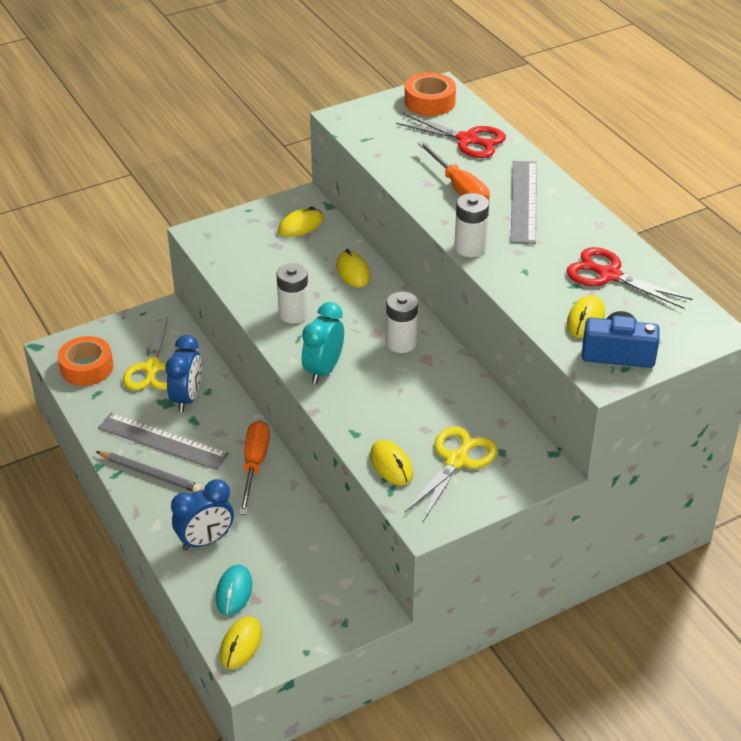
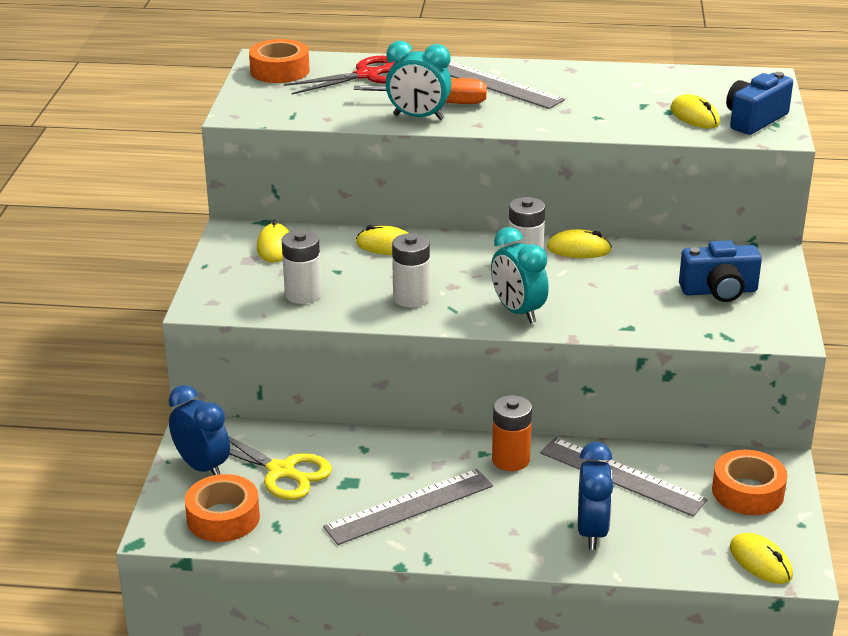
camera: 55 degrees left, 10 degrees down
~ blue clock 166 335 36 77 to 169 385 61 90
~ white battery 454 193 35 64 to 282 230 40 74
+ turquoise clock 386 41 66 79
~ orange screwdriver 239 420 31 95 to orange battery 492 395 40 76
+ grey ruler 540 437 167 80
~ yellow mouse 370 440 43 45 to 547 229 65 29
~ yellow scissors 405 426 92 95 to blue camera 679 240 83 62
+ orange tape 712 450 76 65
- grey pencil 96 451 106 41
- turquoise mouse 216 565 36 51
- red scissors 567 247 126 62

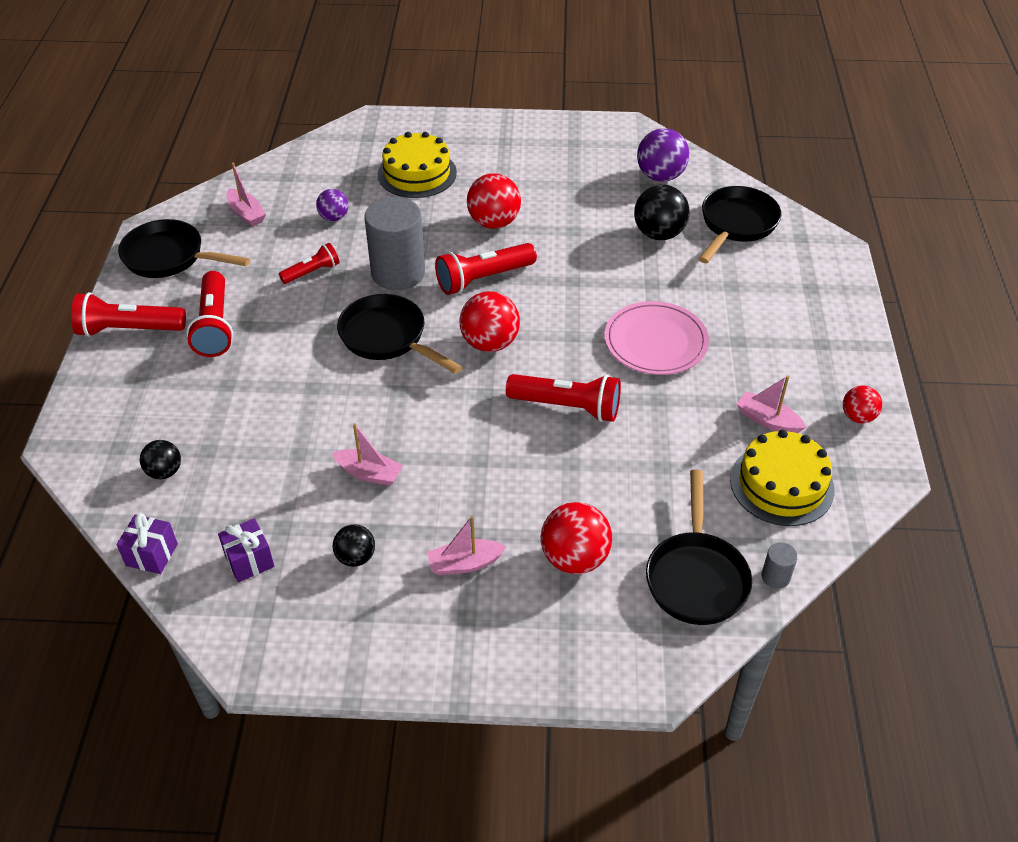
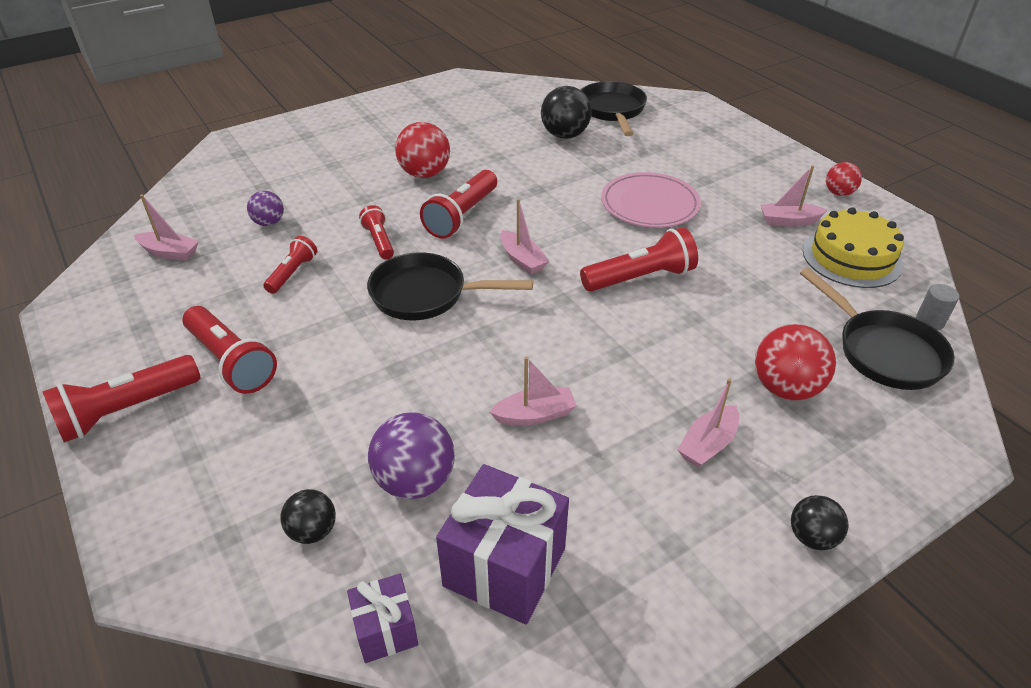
camera: 35 degrees left, 5 degrees down
~ grey cylinder 364 197 61 93 to red flashlight 359 205 35 55
~ purple ball 637 128 53 54 to 368 412 87 87
~ purple gift 218 518 56 64 = 436 464 133 160 x1.85
~ red ball 460 291 60 61 to pink boat 500 199 49 76
~ black ball 333 524 42 43 to 791 495 58 55
- black pan 118 219 132 59
- yellow cake 378 132 79 66

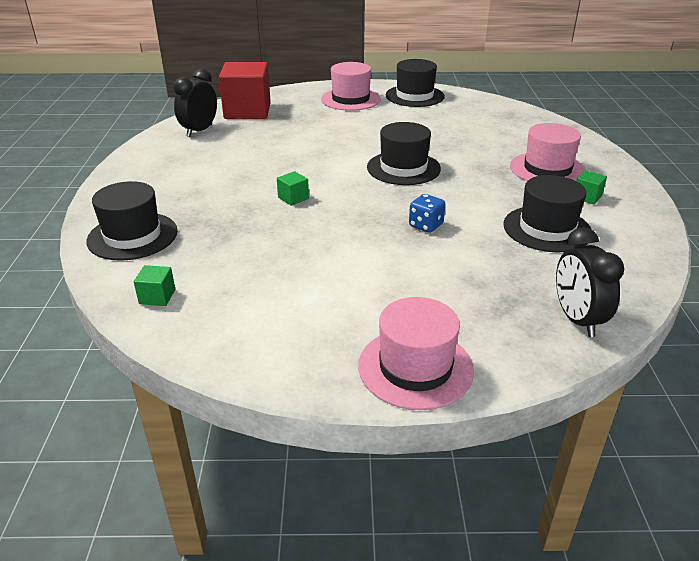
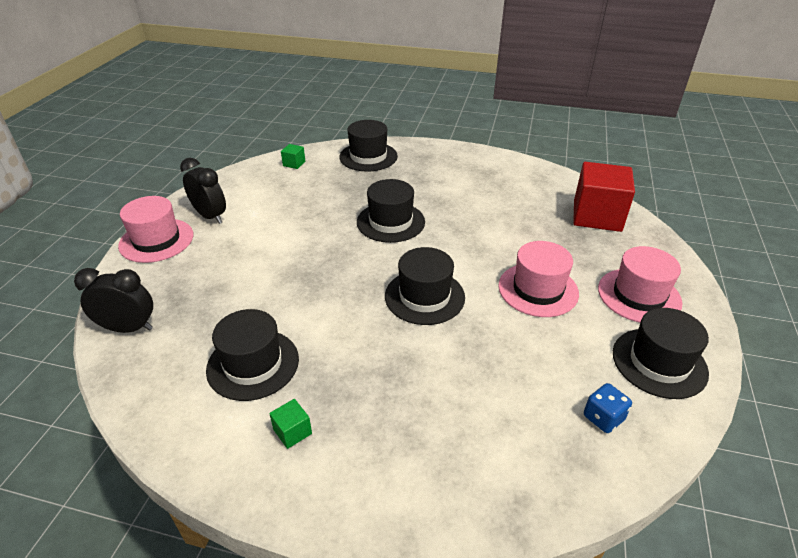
camera: 105 degrees right, 5 degrees up
~ black clock 173 69 44 68 to 180 158 46 66
~ green cube 277 171 32 35 to black hat 357 179 68 64
~ pink hat 510 123 76 58 to 498 241 81 76
~ blue dice 409 194 37 39 to 584 383 48 50

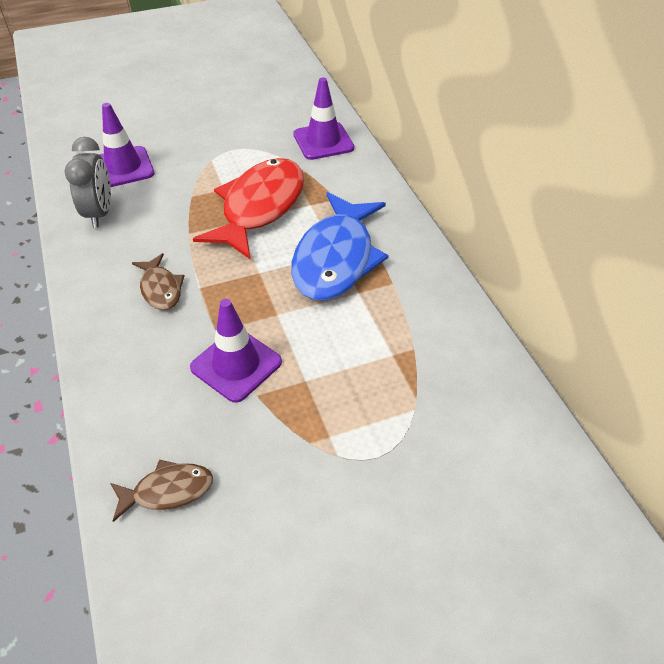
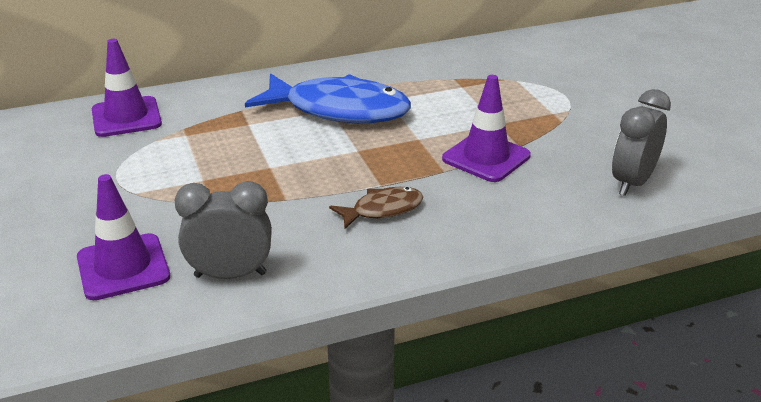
camera: 90 degrees left, 15 degrees down
~ brown fish 110 460 103 62 to grey clock 612 89 59 107
- red fish 193 158 111 101

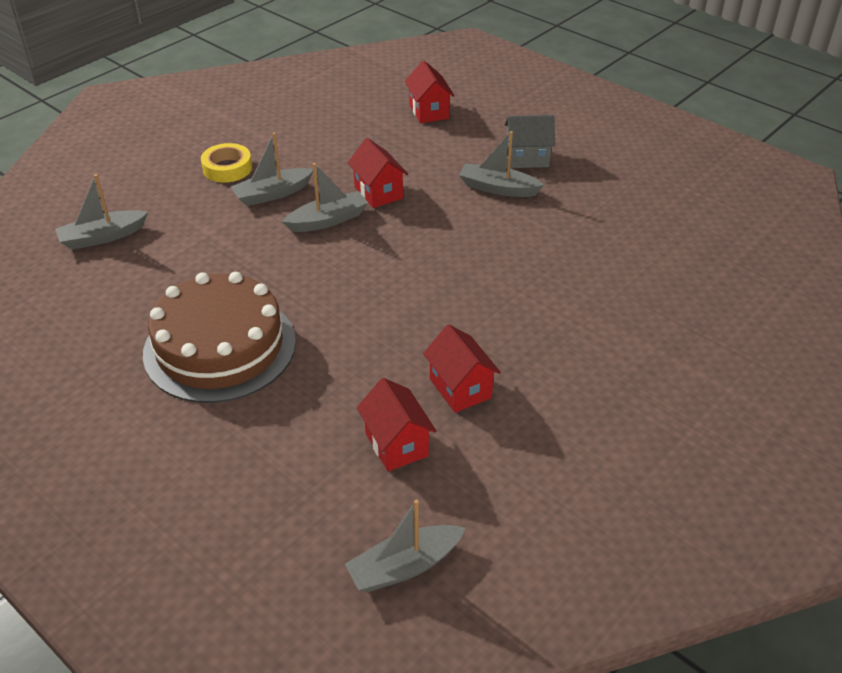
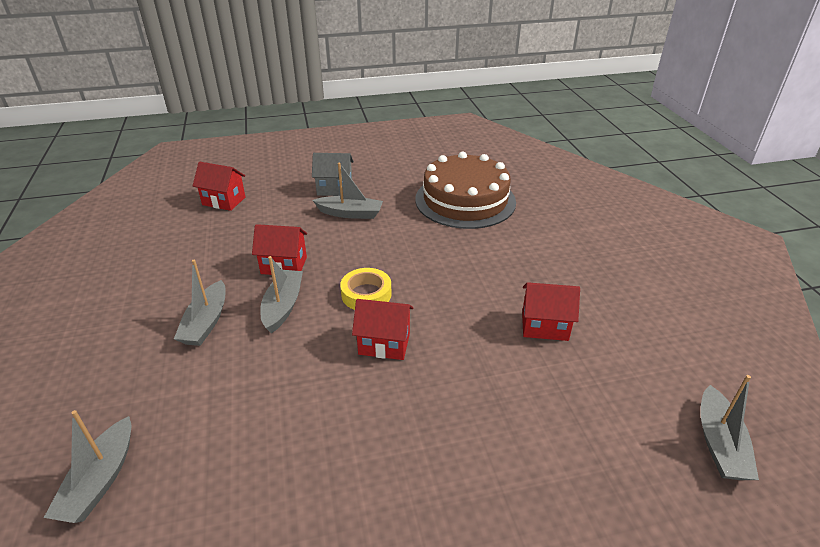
camera: 55 degrees left, 5 degrees down
~ grey house 504 115 51 53 = 312 153 42 43 60 degrees clockwise
~ grey boat 459 131 85 66 = 313 162 70 57 135 degrees counterclockwise
~ yellow tape 201 143 51 40 to 340 268 52 42
~ red house 357 378 79 93 to 352 299 62 61
~ brown cake 143 272 153 131 to 415 152 101 77

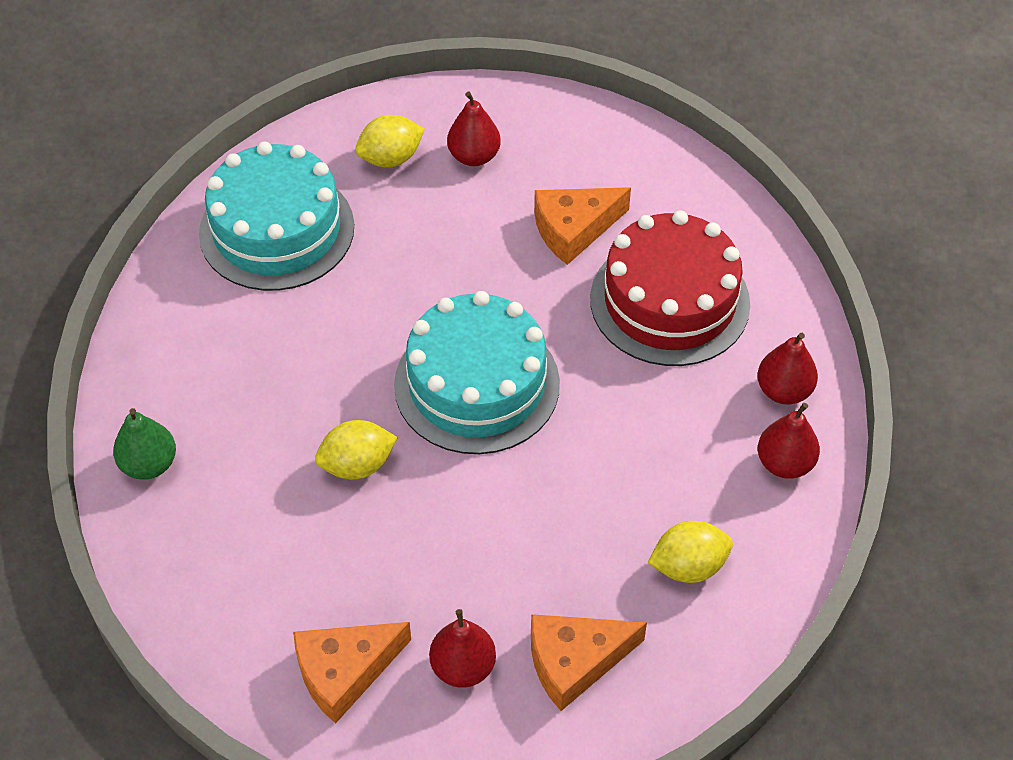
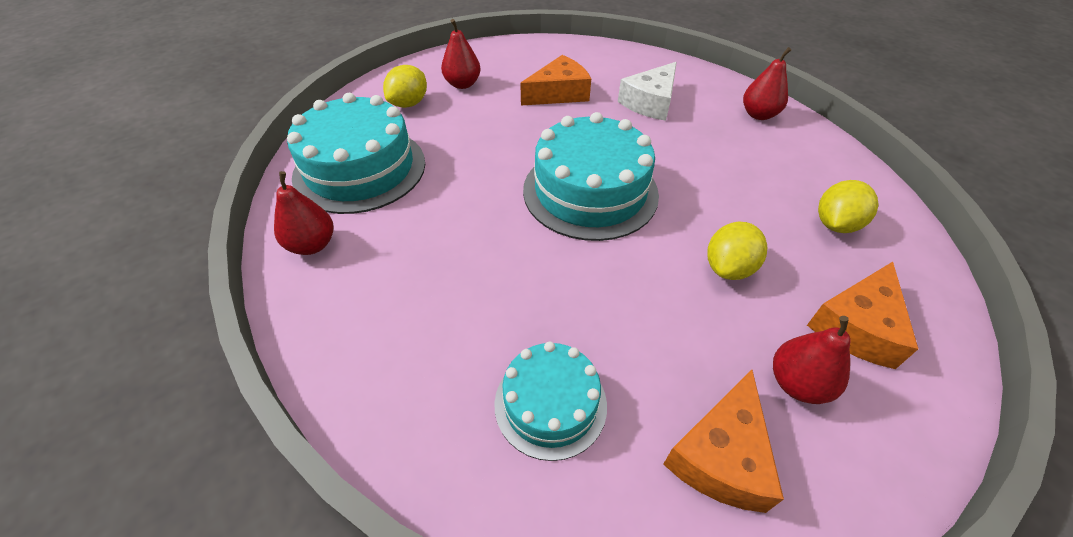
camera: 35 degrees left, 5 degrees down
~ red pear 758 403 62 76 to 274 171 59 84
+ turquoise cake 494 341 113 120
~ orange cheese 534 187 97 78 = 520 55 71 51 150 degrees counterclockwise
~ red cake 590 211 160 155 to white cheese 618 62 59 59
~ yellow lemon 315 420 83 60 to 707 222 60 58
- green pear 113 408 63 72

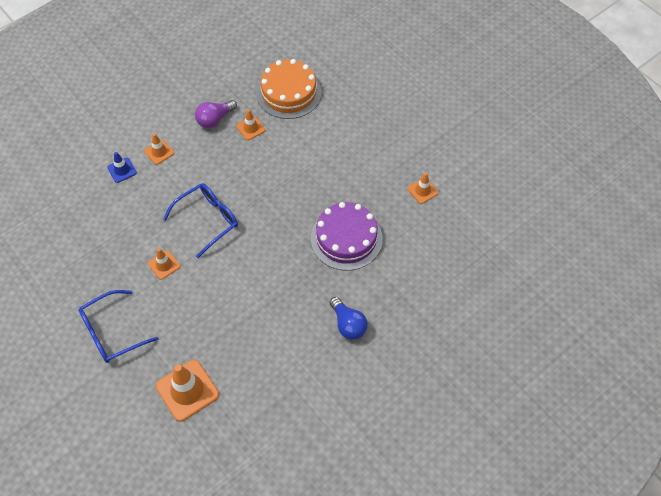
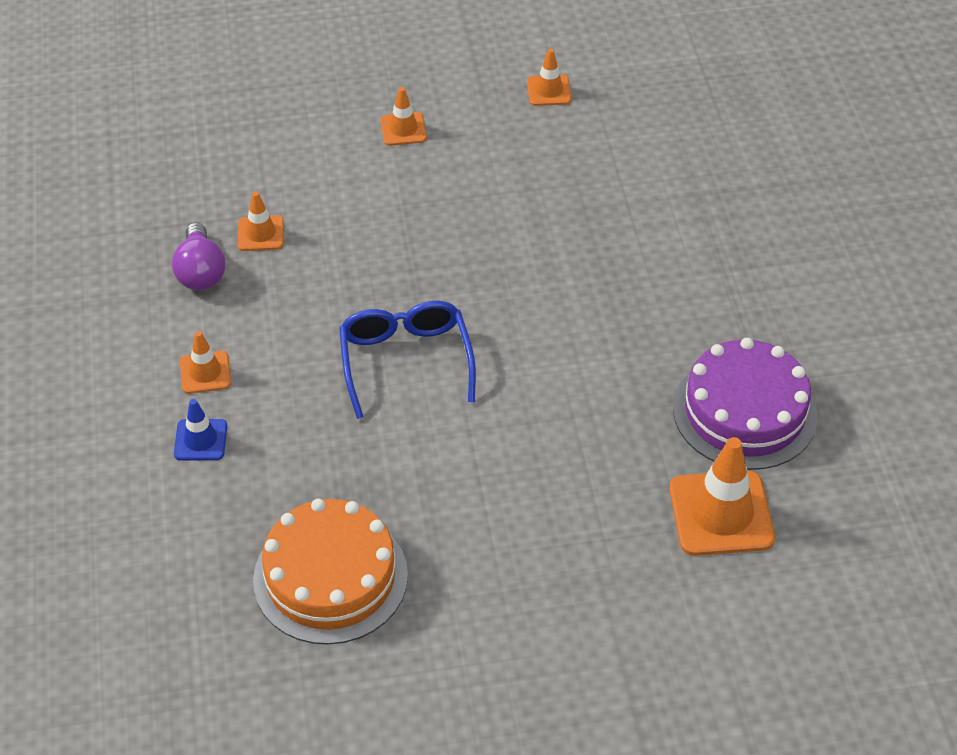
camera: 60 degrees left, 10 degrees down
~ orange cake 257 59 65 60 to 253 499 155 146
~ orange traffic cone 148 248 32 32 to 381 87 46 59
~ purple cake 311 202 72 68 to 673 338 144 132
- blue glasses 78 290 80 73
- blue light bulb 330 297 38 43

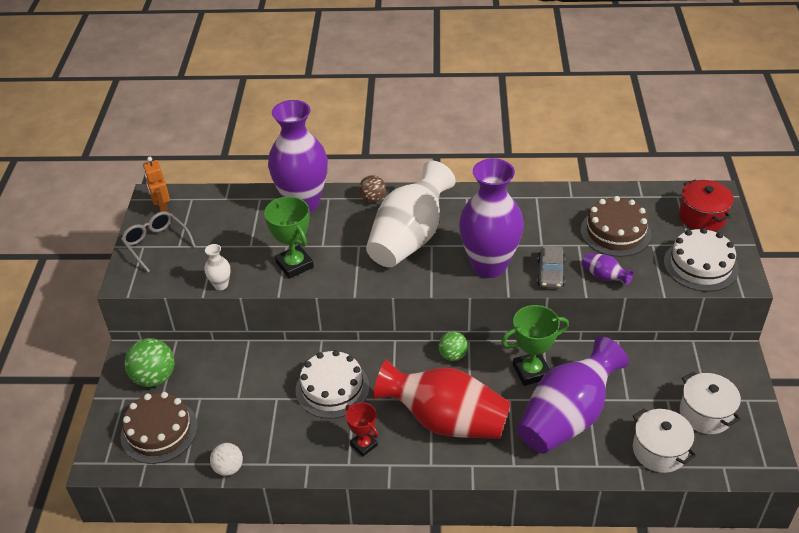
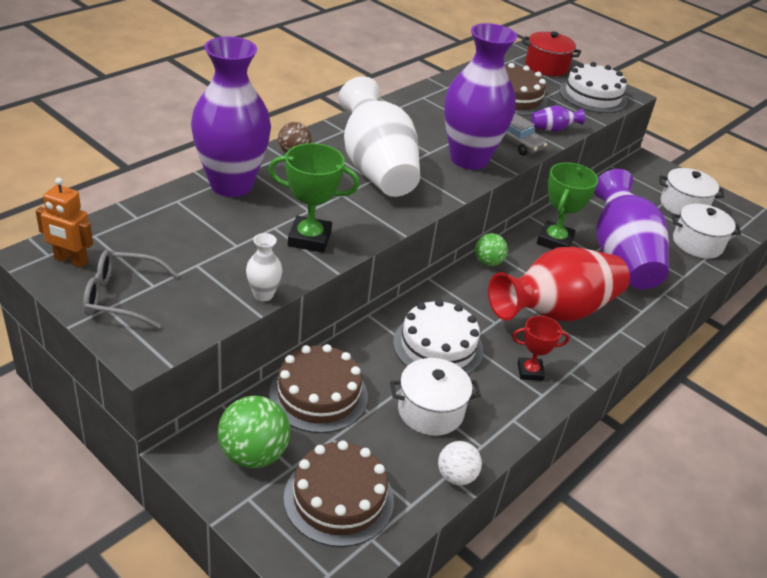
camera: 55 degrees left, 5 degrees down
+ brown cake 269 344 99 89
+ white pot 390 358 91 78

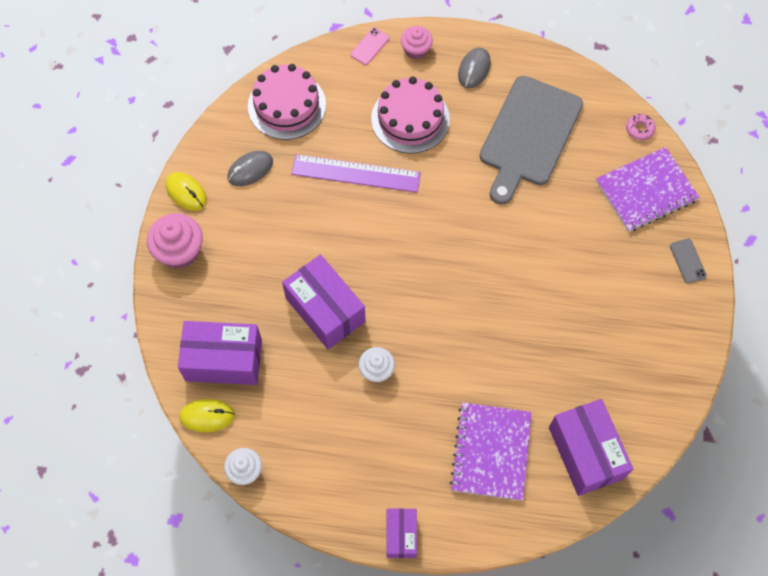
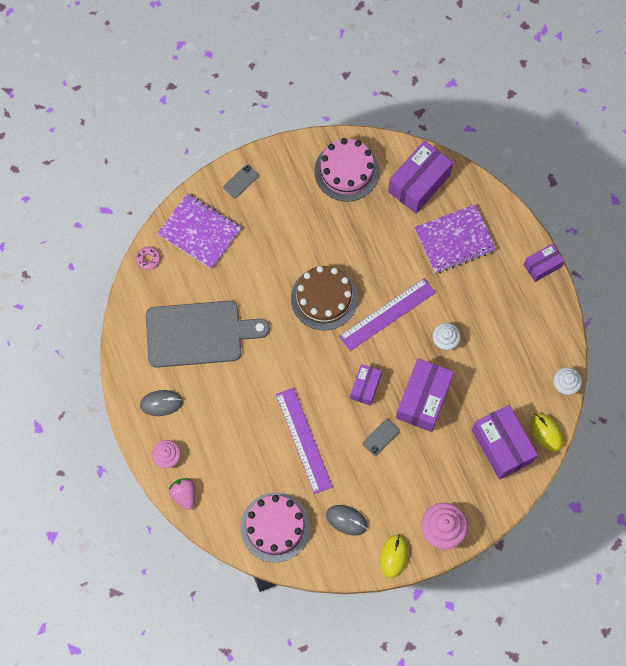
camera: 120 degrees left, 5 degrees up
~ pink phone 350 27 39 38 to pink strawberry 169 478 26 32
+ brown cake 291 266 67 64
~ pink cake 371 77 79 77 to 315 138 64 63
+ purple ruler 339 278 97 73
+ purple box 350 364 32 42
+ grey phone 362 419 38 37

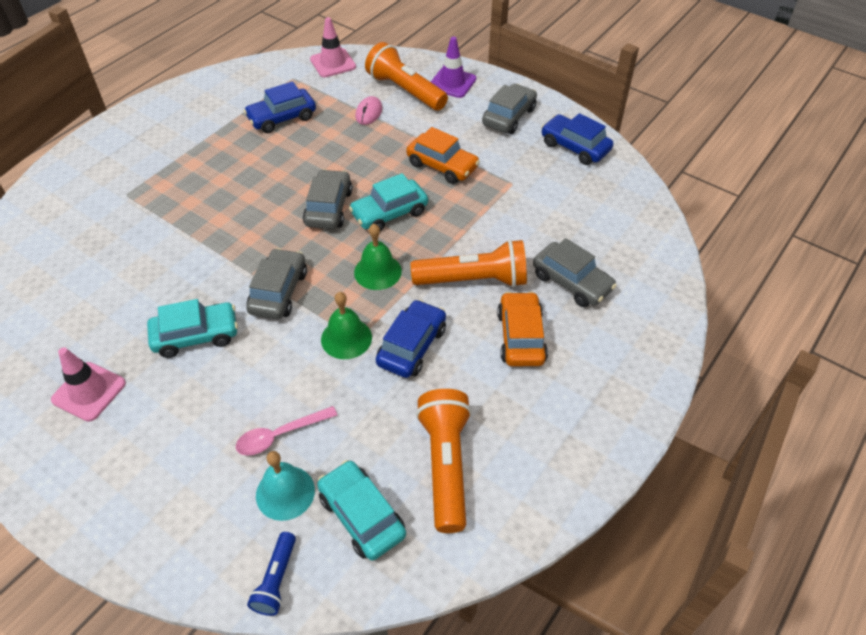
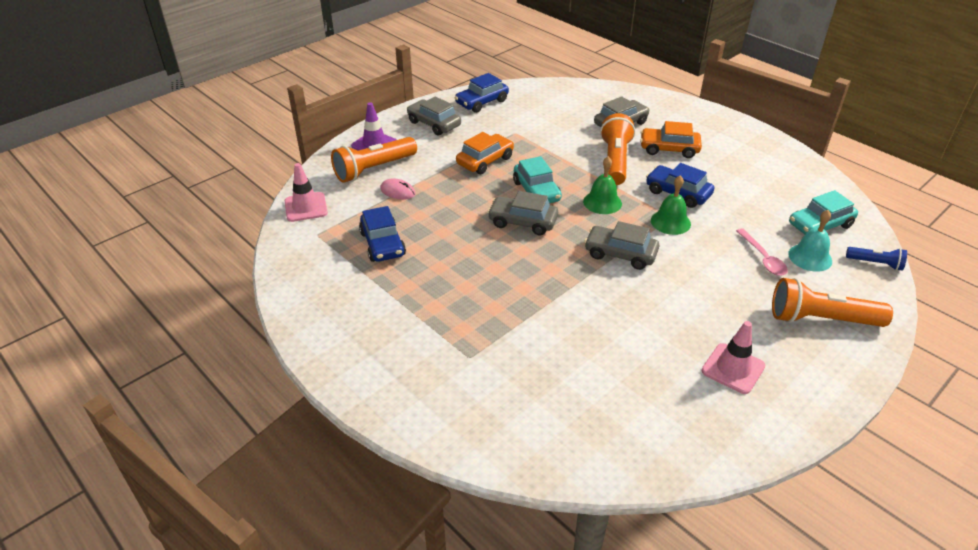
camera: 80 degrees left, 10 degrees down
~ orange flashlight 416 389 56 144 to 772 278 121 49
- turquoise car 147 299 91 59

